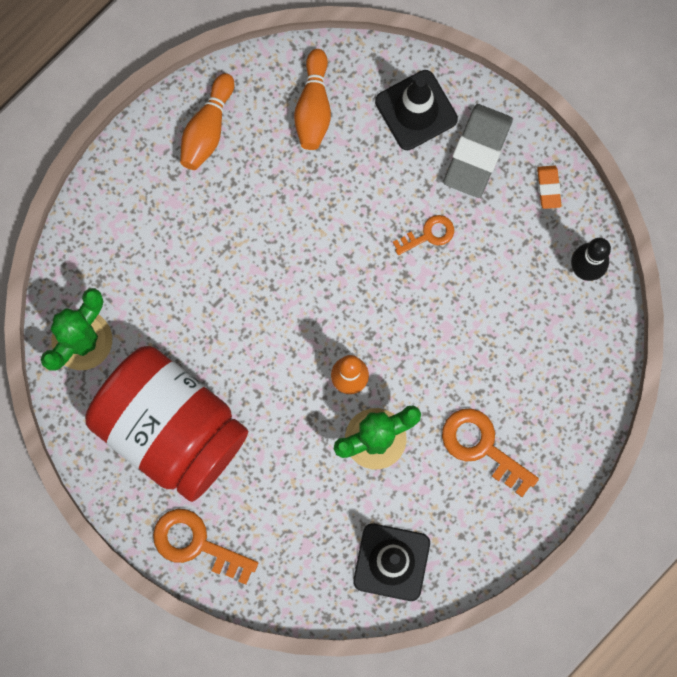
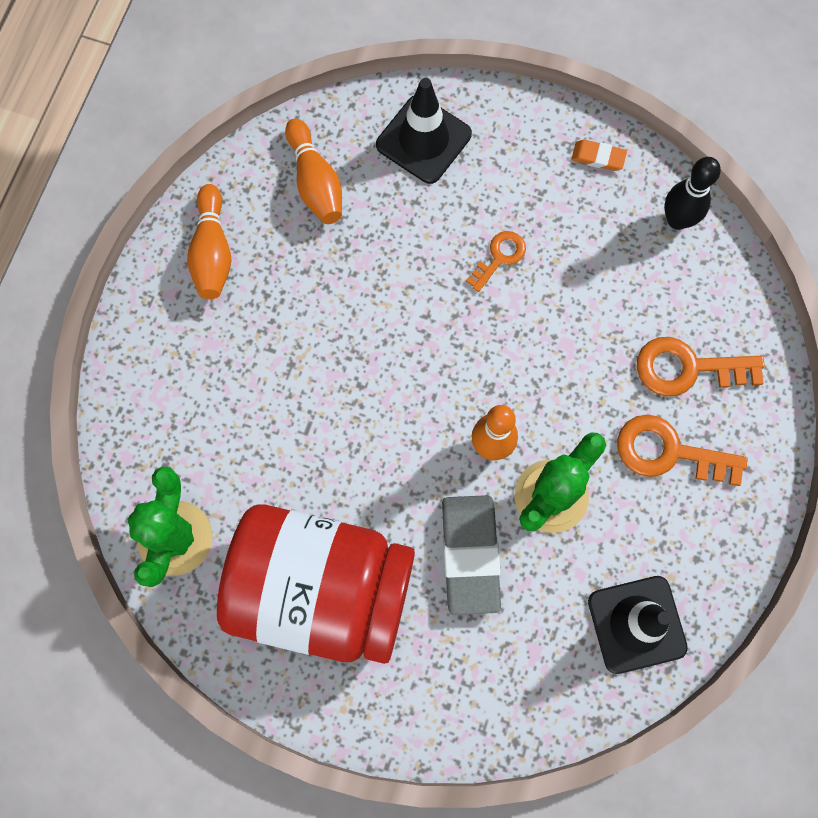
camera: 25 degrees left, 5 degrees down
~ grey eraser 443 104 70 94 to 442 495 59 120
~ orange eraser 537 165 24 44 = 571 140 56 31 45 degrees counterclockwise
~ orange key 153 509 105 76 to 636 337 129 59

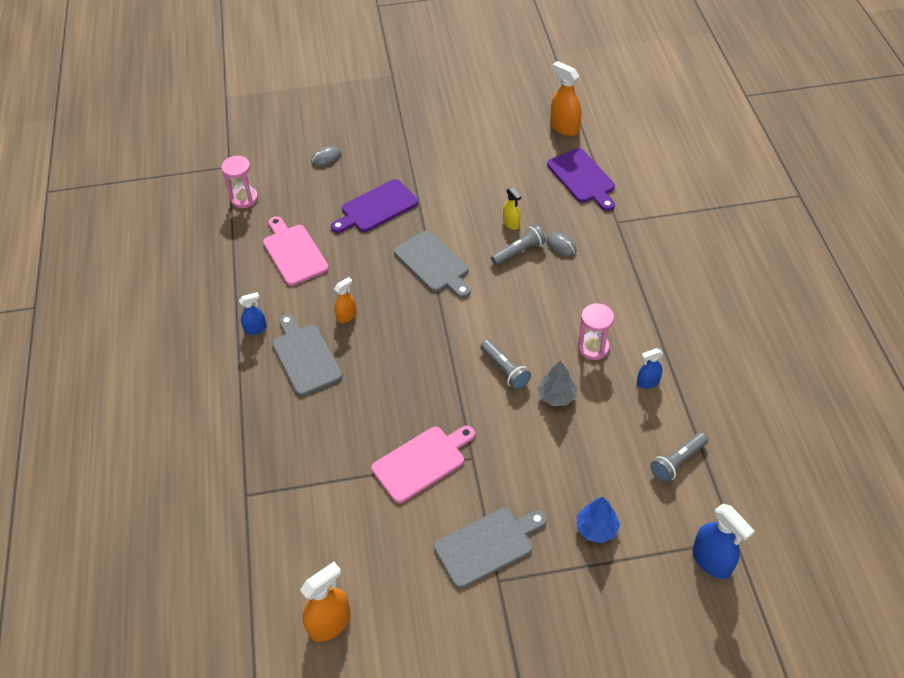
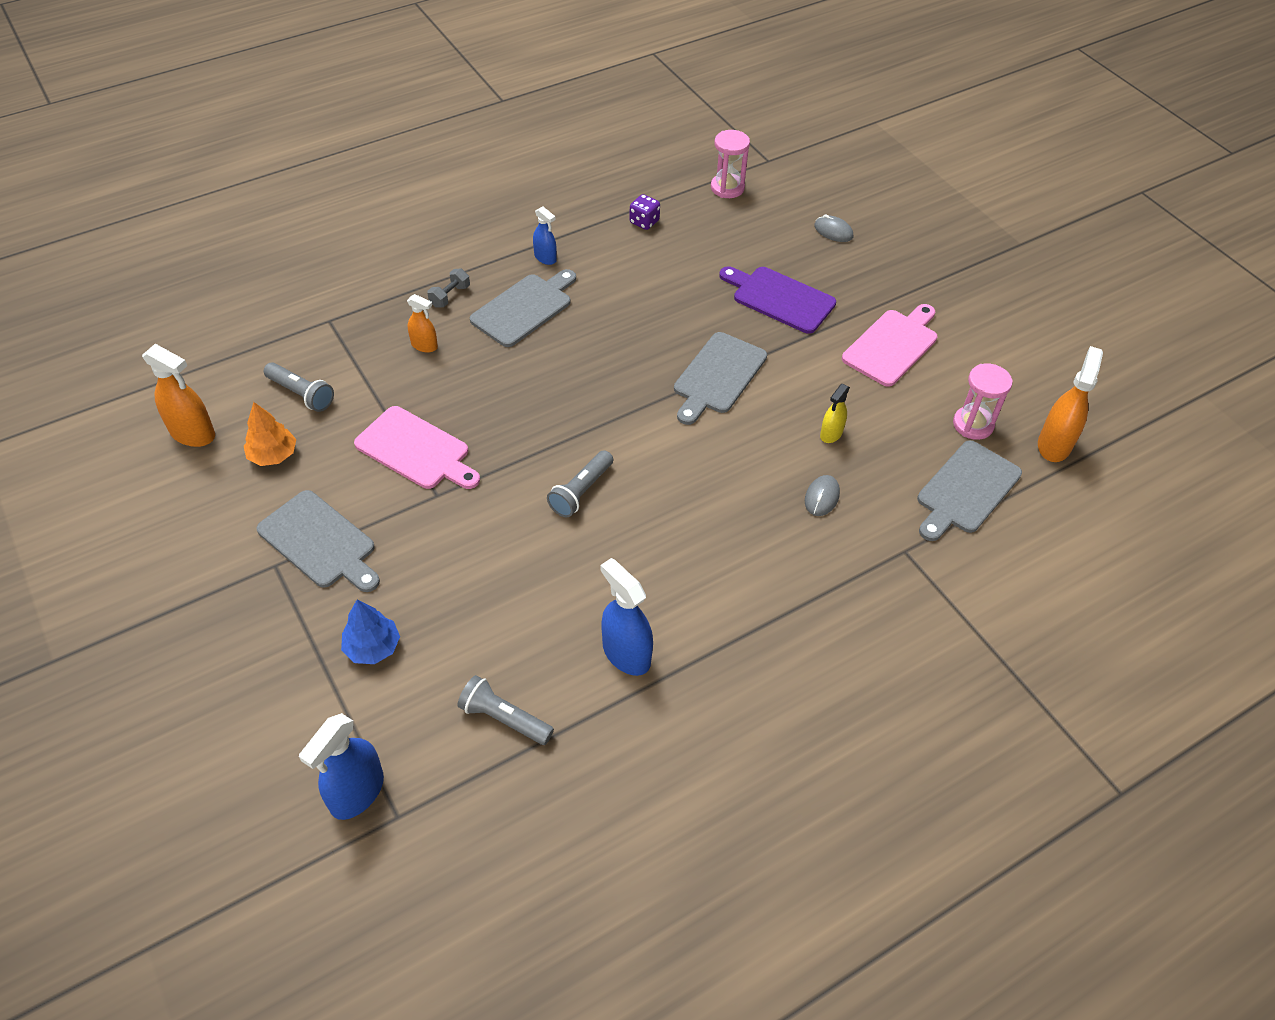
camera: 65 degrees right, 0 degrees up
+ orange tree 244 402 52 64
~ grey flashlight 491 225 55 41 to 264 362 70 50
~ orange spray bottle 334 277 23 46 to 407 294 31 59
+ grey dumbbell 427 268 43 40
~ blue spray bottle 637 348 26 41 = 600 558 53 118 x1.69
+ purple dice 629 194 31 36
~ pink cutting board 263 216 66 70 to 842 304 95 83
~ purple cutting board 547 148 68 63 to grey cutting board 917 440 105 101
~ pink hourglass 578 303 36 57 to 953 364 60 76
- grey tree 537 361 40 45

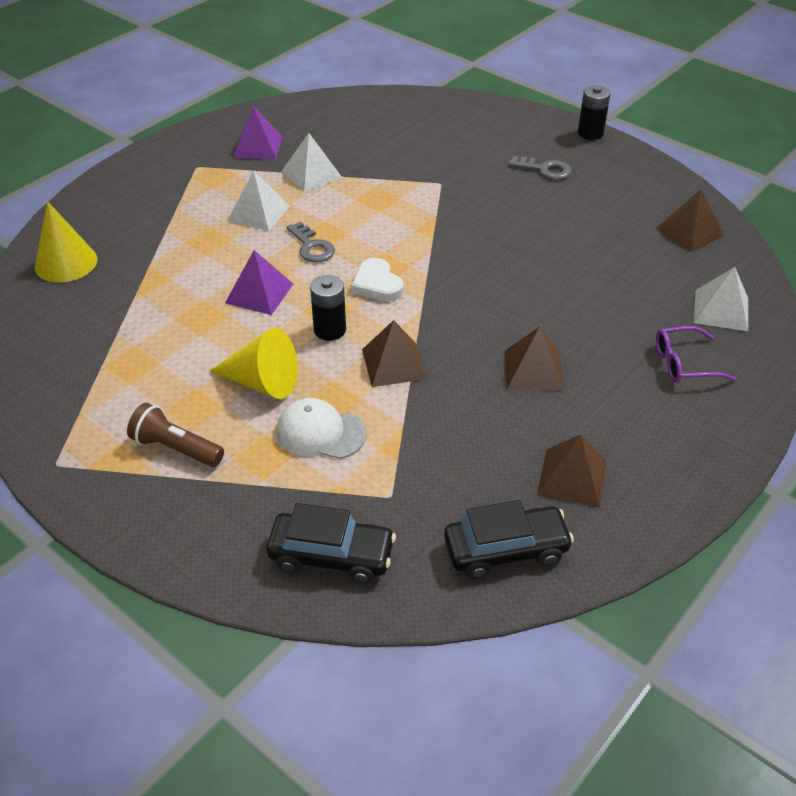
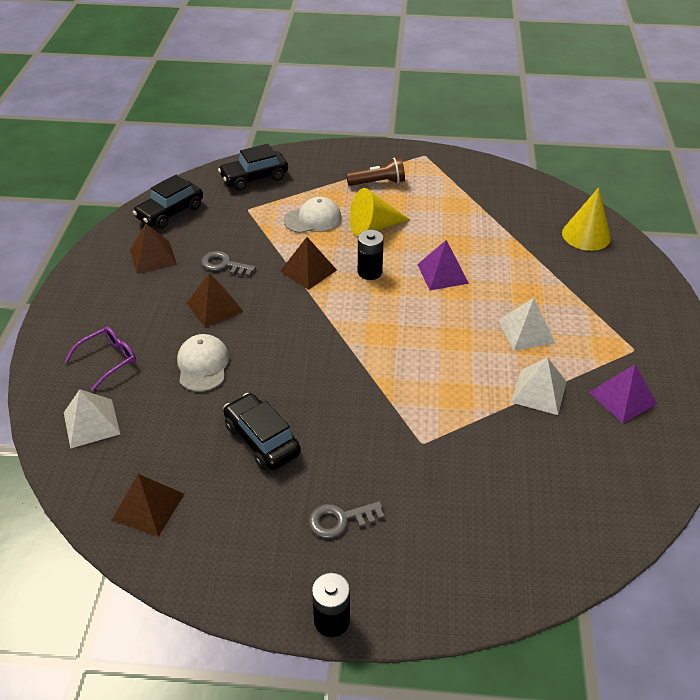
camera: 145 degrees right, 0 degrees up
+ white cap 177 334 52 58
~ grey key 287 222 48 41 to 201 251 55 25
+ black car 223 393 78 77
- white heart 351 258 53 44

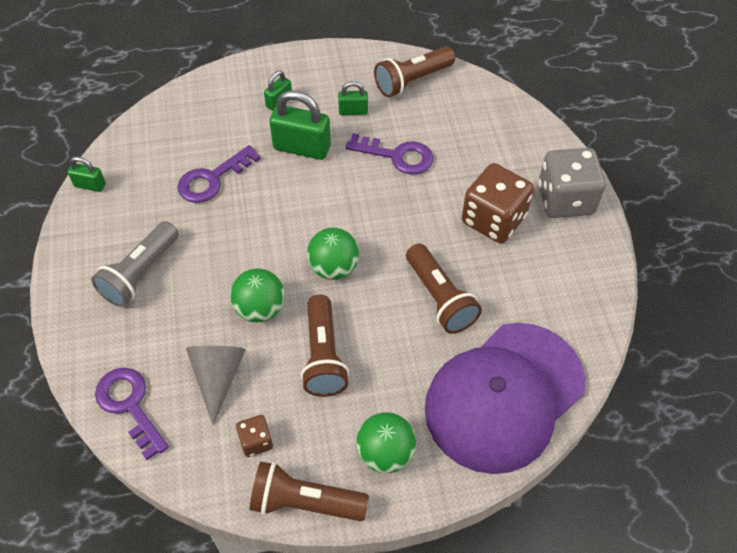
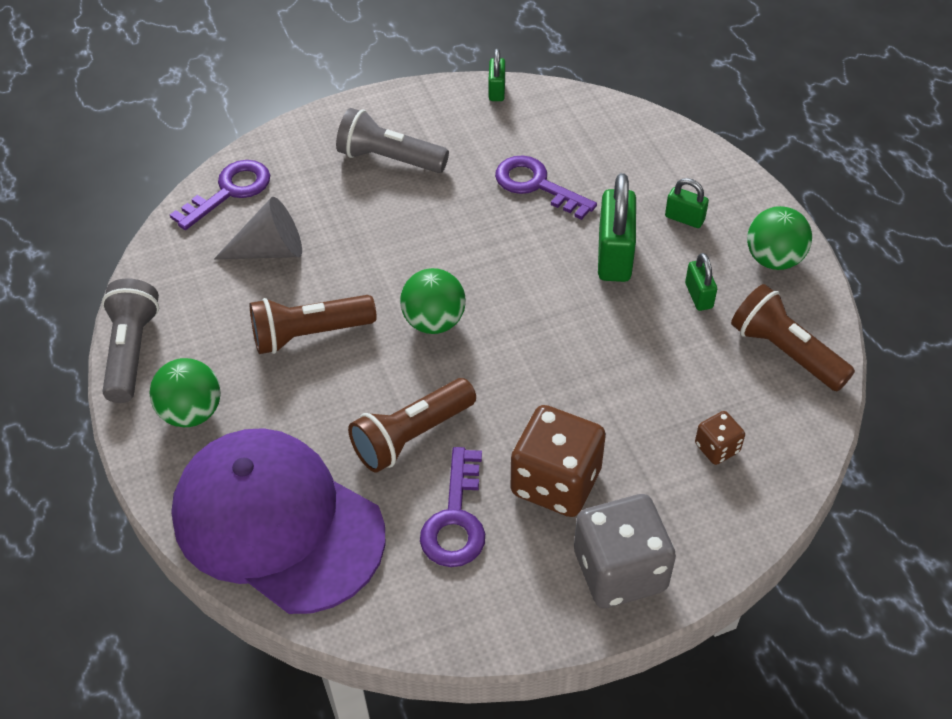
camera: 80 degrees right, 5 degrees down
~ brown flashlight 250 461 119 60 to grey flashlight 102 278 57 125
~ purple key 346 133 87 42 to 420 447 65 120
~ brown dice 236 415 37 42 to 695 411 50 54
~ green ball 230 269 55 54 to 747 206 65 64

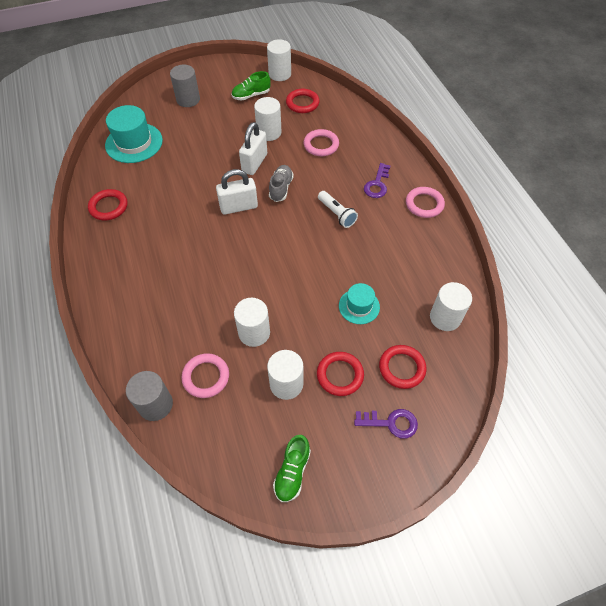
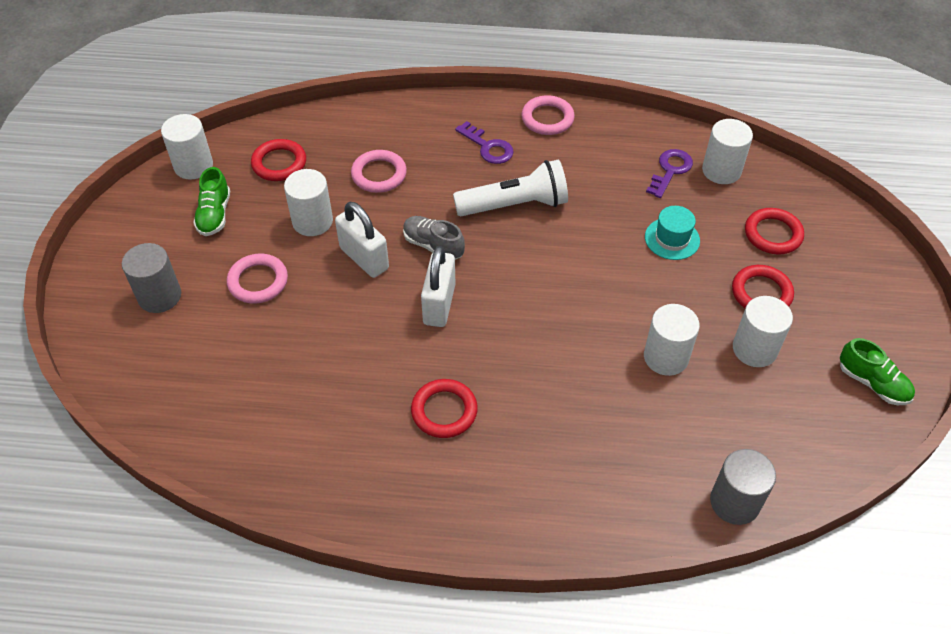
camera: 65 degrees left, 5 degrees down
~ pink ring 181 353 48 45 to 227 254 61 50
~ red ring 88 189 40 32 to 411 379 67 59
~ white flashlight 318 191 40 37 = 453 160 115 56 x1.61
~ purple key 354 409 64 30 to 646 149 47 49
- turquoise hat 105 105 58 58

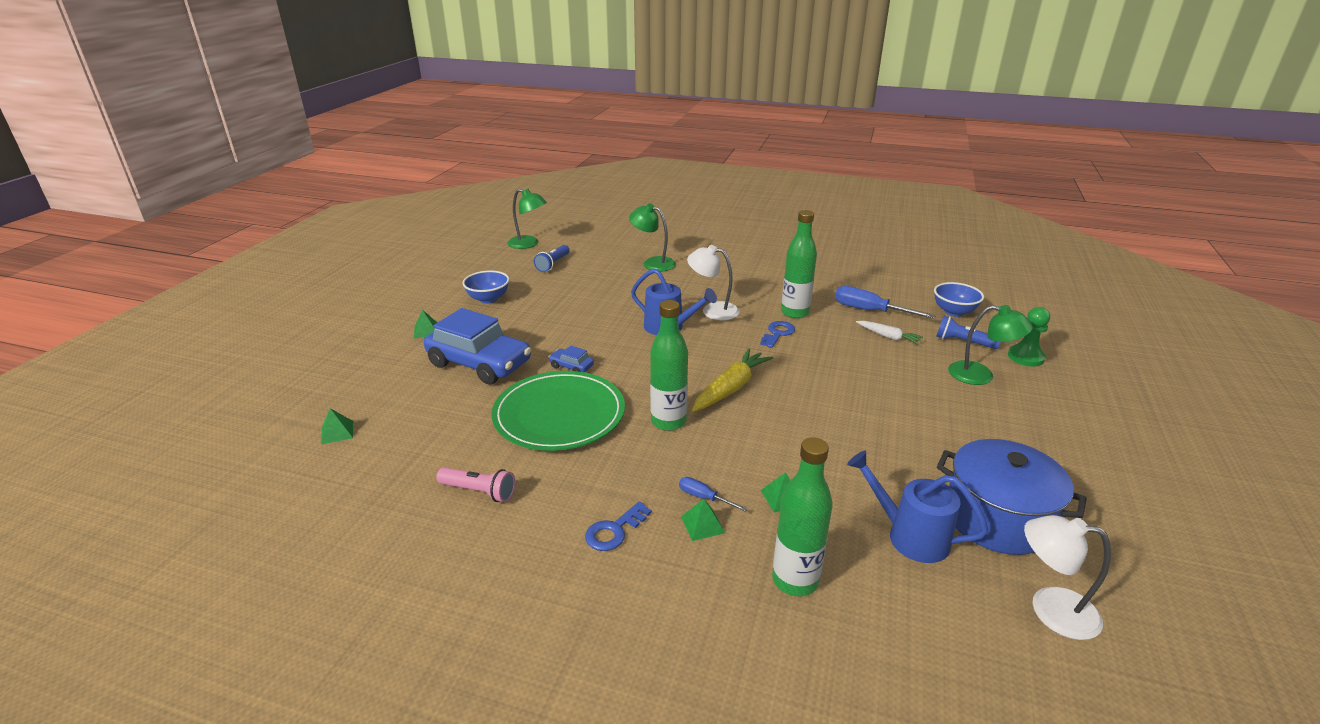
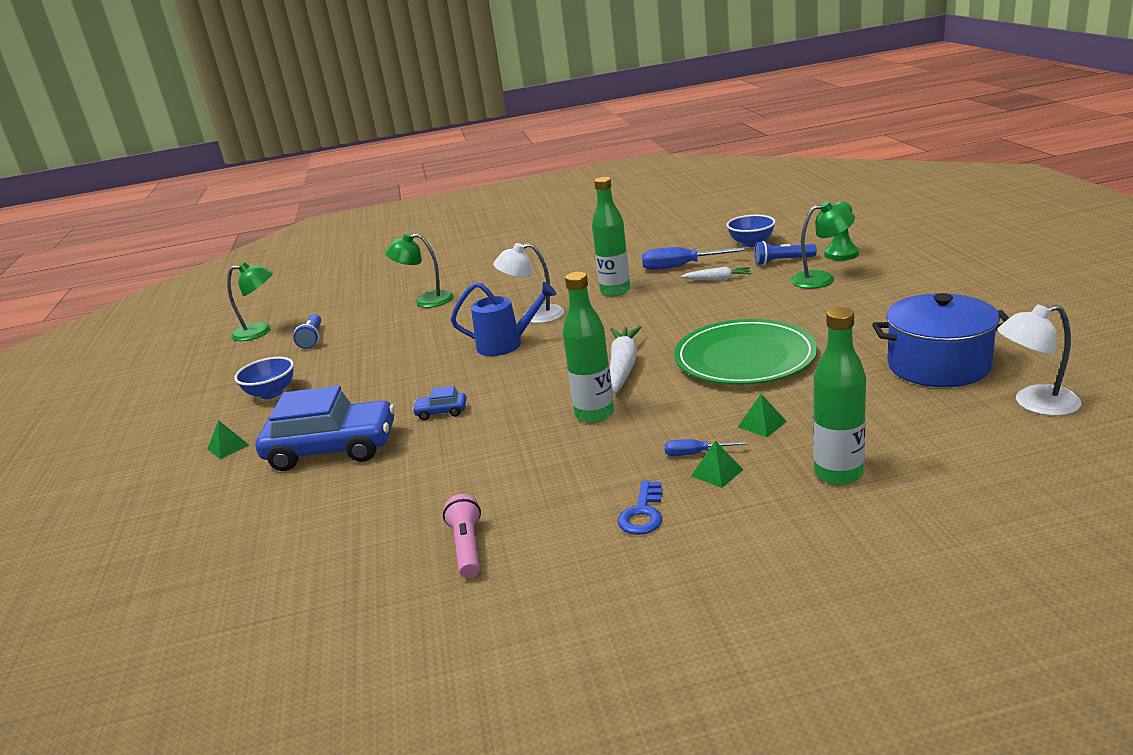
camera: 25 degrees left, 5 degrees down
~ pink flashlight 436 467 79 35 = 443 494 38 84 90 degrees counterclockwise
~ yellow carrot 692 348 81 64 to white carrot 610 326 31 68
~ green plate 491 371 134 80 to 674 319 144 66
- green pyramid 321 408 32 36
- blue key 760 321 35 27
- blue watering can 847 451 141 112

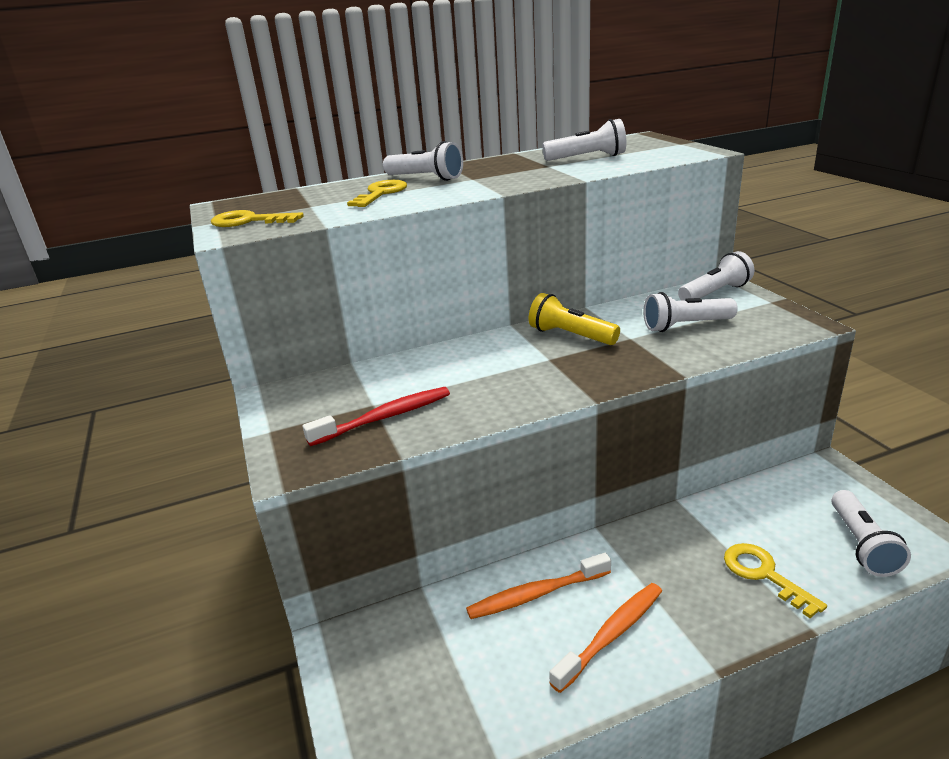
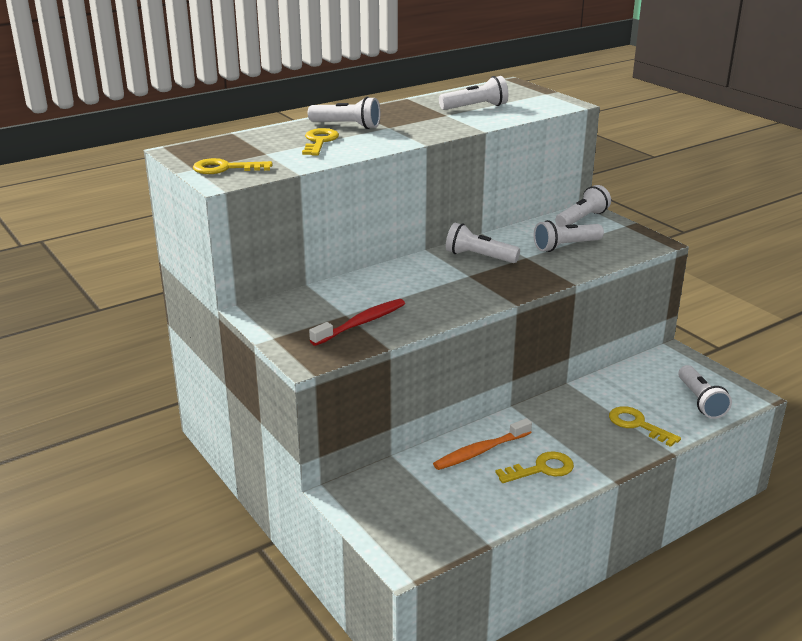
camera: 15 degrees left, 0 degrees up
~ yellow flashlight 529 293 91 52 to white flashlight 446 223 74 40
~ orange toothbrush 549 583 113 110 to yellow key 495 451 79 32

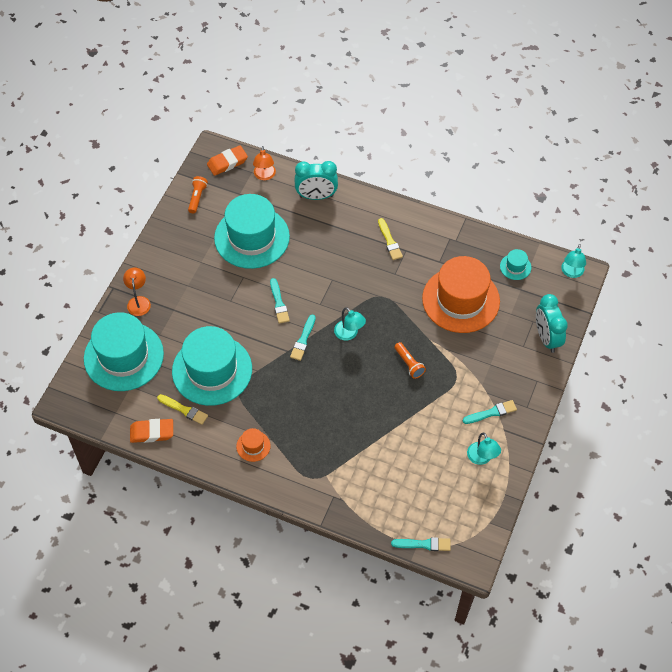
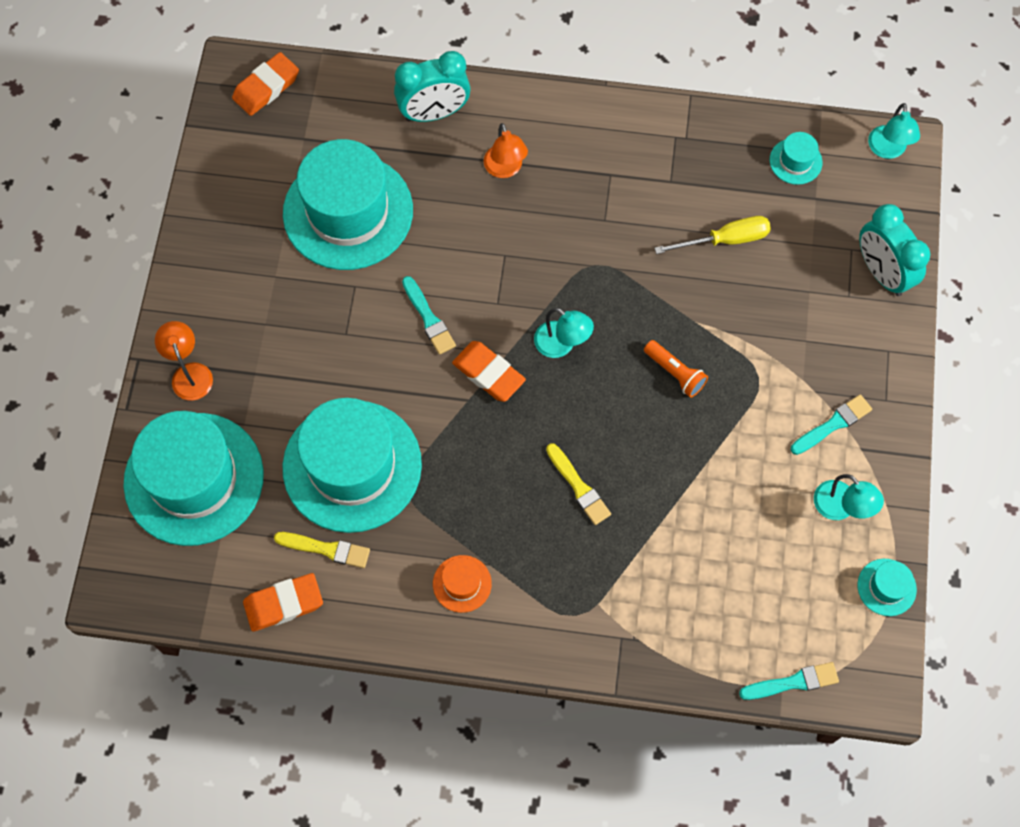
camera: 15 degrees left, 10 degrees up
~ turquoise brush 290 314 26 47 to orange eraser 452 341 74 61
~ orange lamp 253 146 23 34 to 484 123 44 55
~ yellow brush 378 218 25 42 to 546 443 65 82
~ orange hat 422 256 78 77 to yellow screwdriver 654 216 117 38
+ turquoise hat 858 559 59 57
- orange flashlight 188 176 20 38

